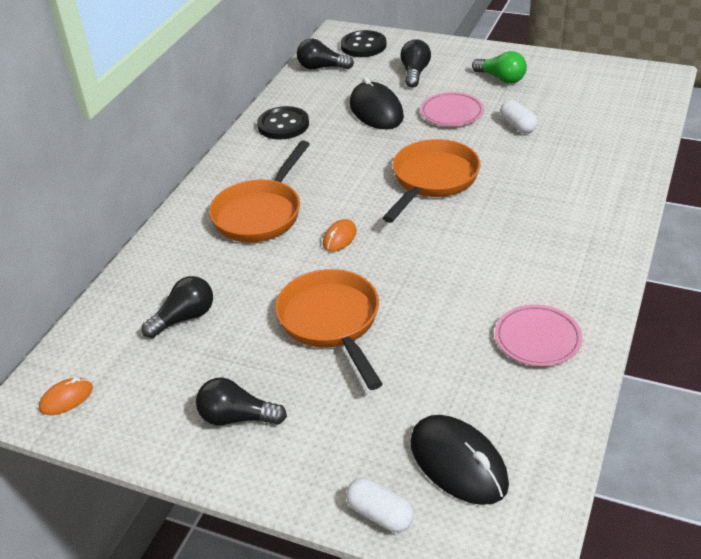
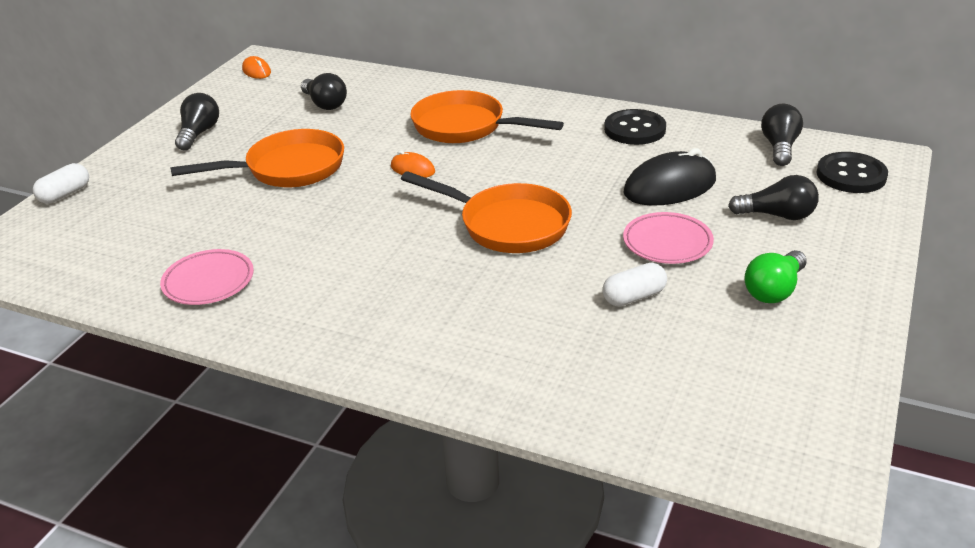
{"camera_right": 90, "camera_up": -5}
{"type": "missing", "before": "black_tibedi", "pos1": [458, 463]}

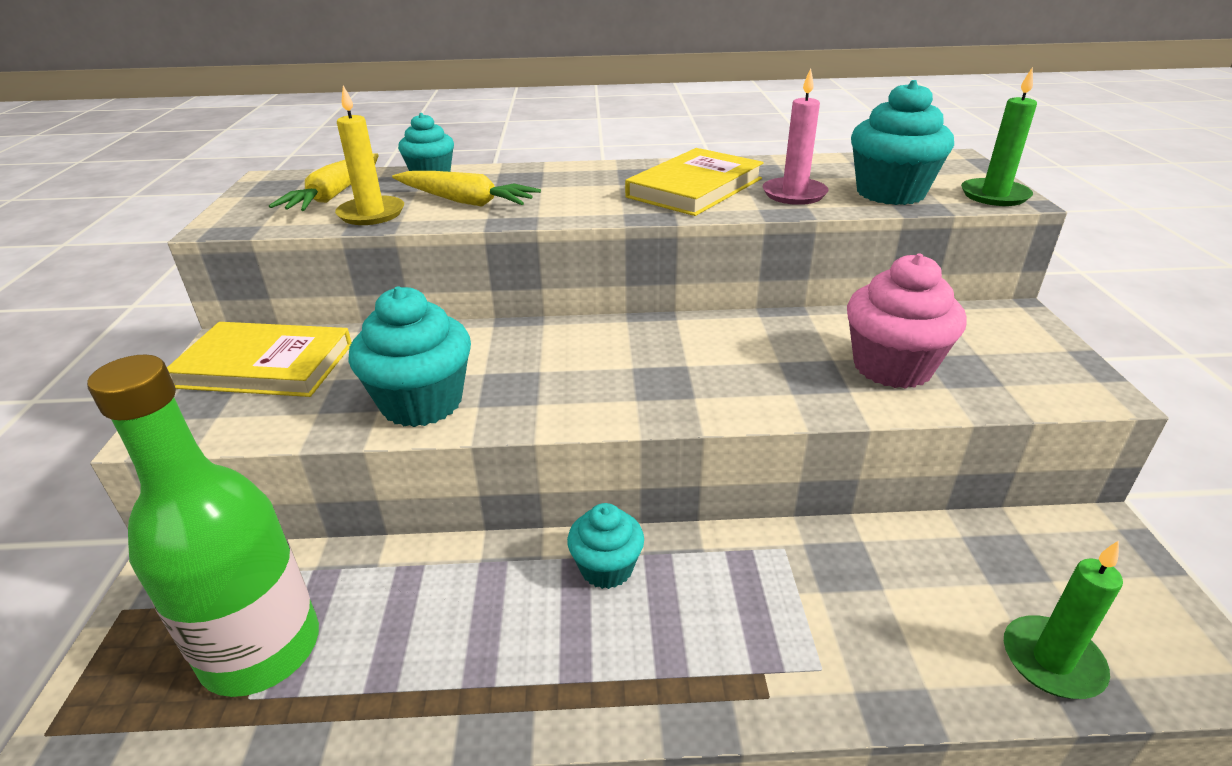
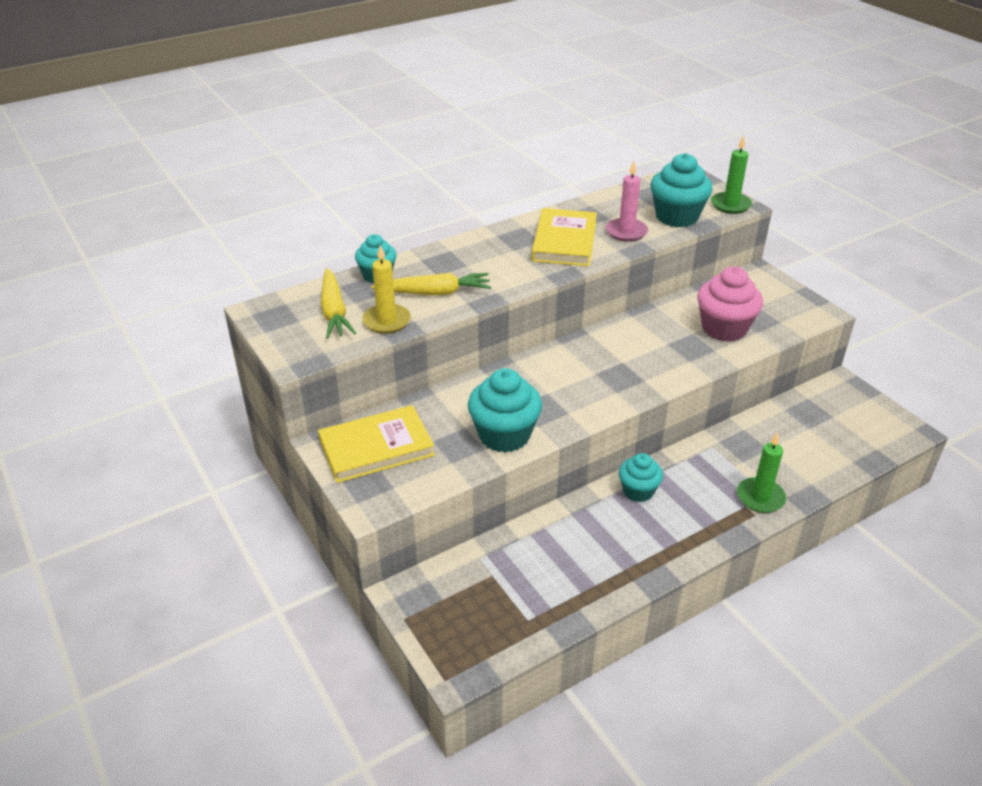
{"camera_right": -30, "camera_up": 5}
{"type": "missing", "before": "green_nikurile", "pos1": [261, 649]}
{"type": "relocated", "before": "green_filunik", "pos1": [1052, 660], "pos2": [760, 497]}

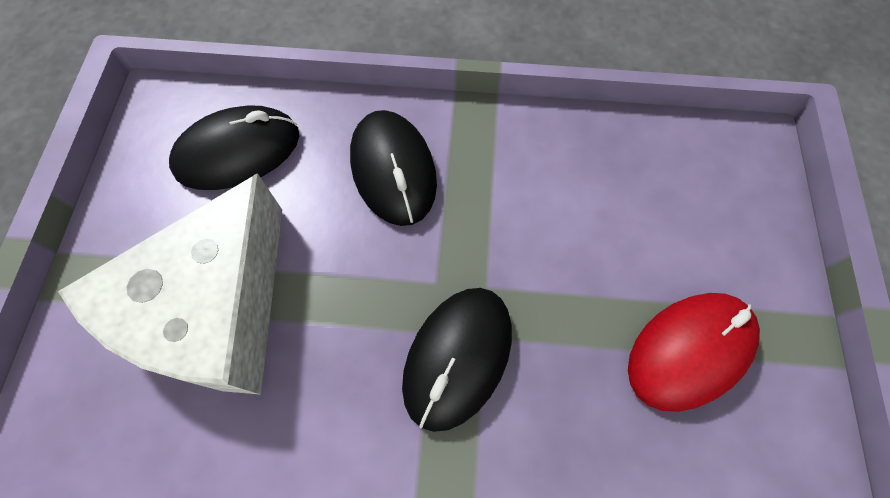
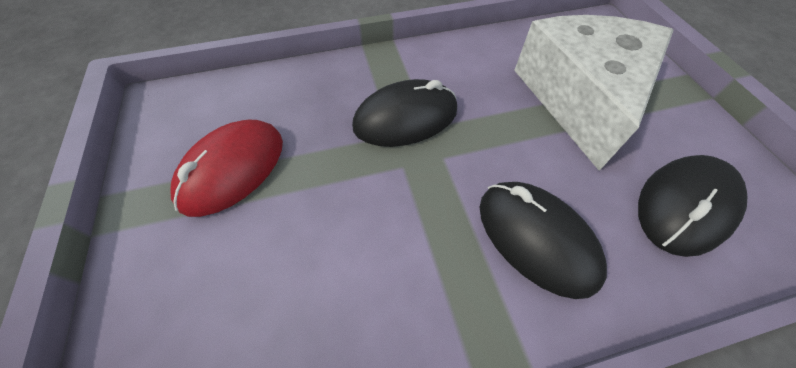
{"camera_right": 160, "camera_up": -10}
{"type": "spun", "before": "black_tibedi", "pos1": [457, 357], "pos2": [405, 118], "turn": 60}

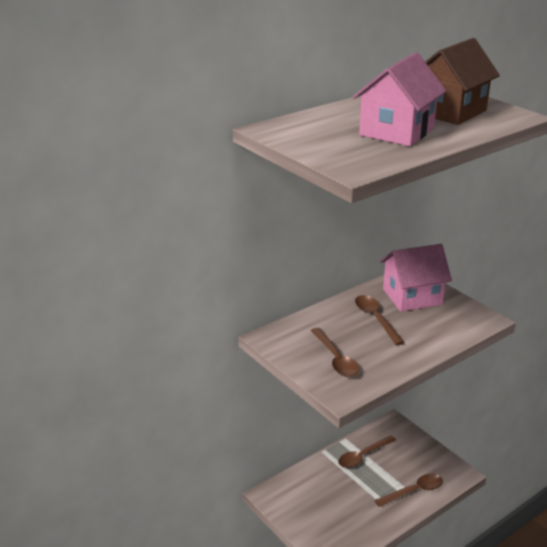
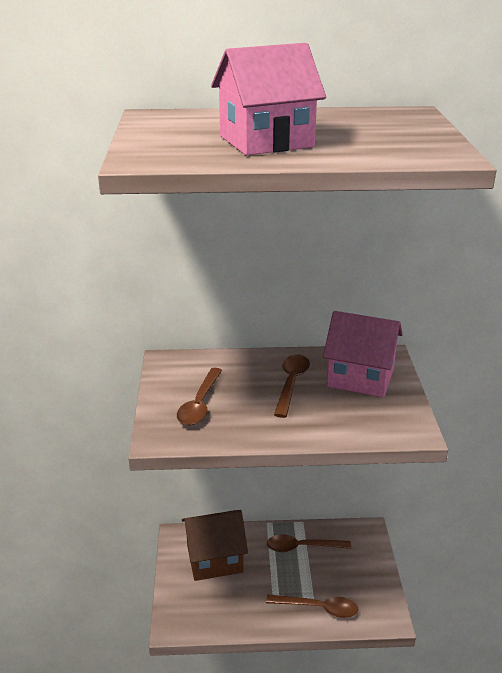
{"camera_right": 35, "camera_up": 0}
{"type": "relocated", "before": "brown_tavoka", "pos1": [449, 112], "pos2": [214, 559]}

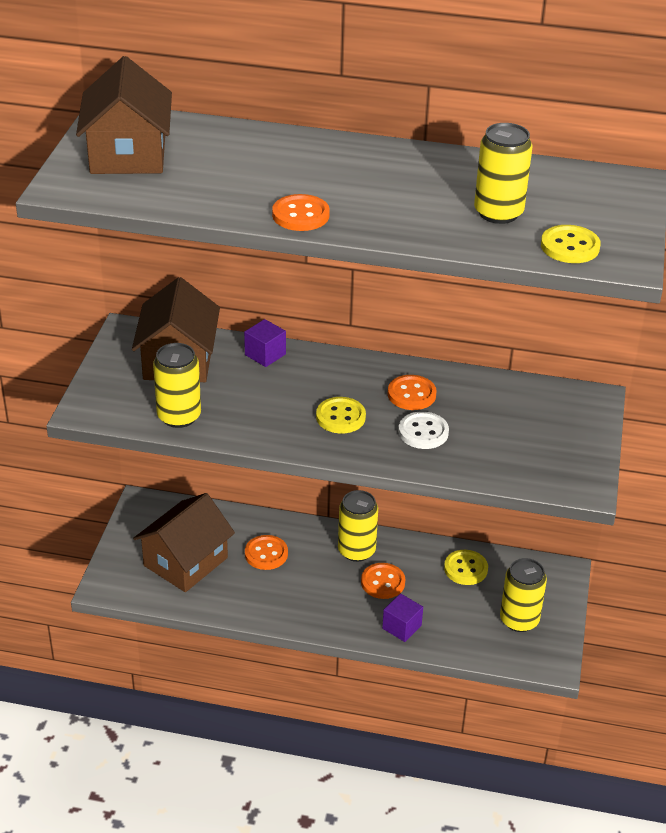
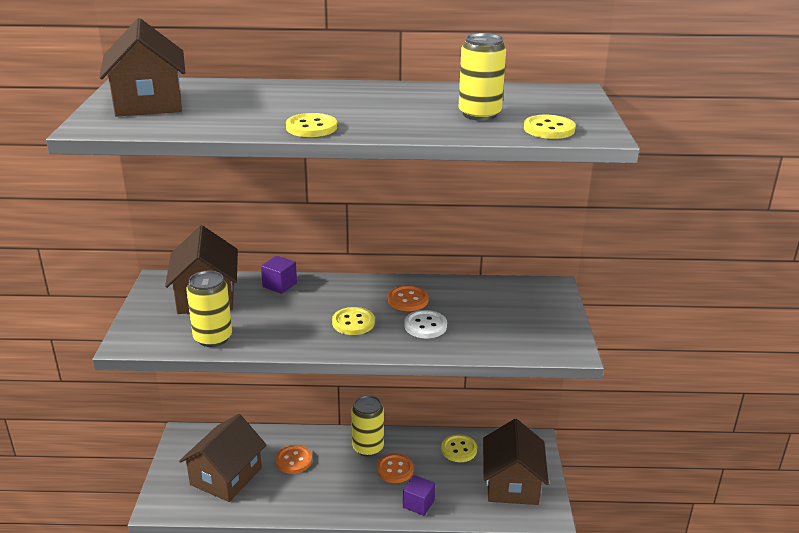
{"camera_right": -10, "camera_up": -10}
{"type": "exchanged", "before": "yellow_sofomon", "after": "brown_tavoka", "pos1": [519, 620], "pos2": [512, 484]}
{"type": "colour", "before": "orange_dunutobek", "after": "yellow_dunutobek", "pos1": [300, 215], "pos2": [311, 127]}

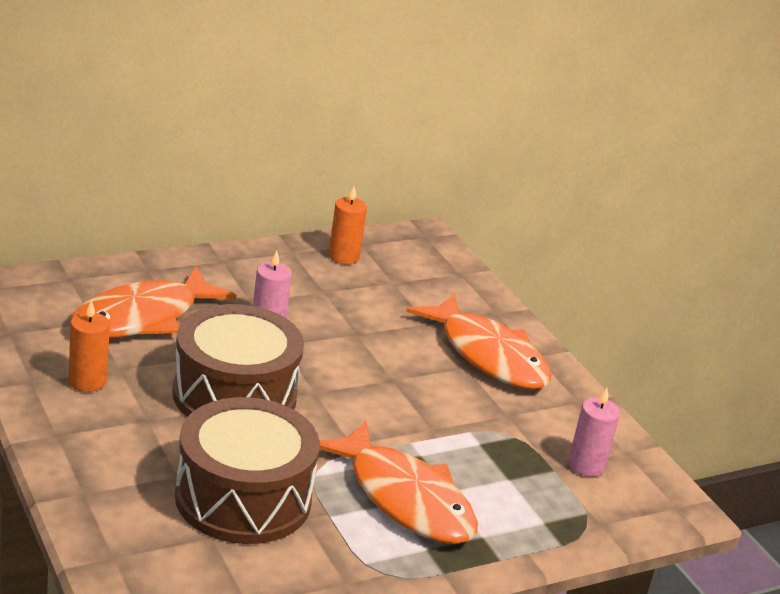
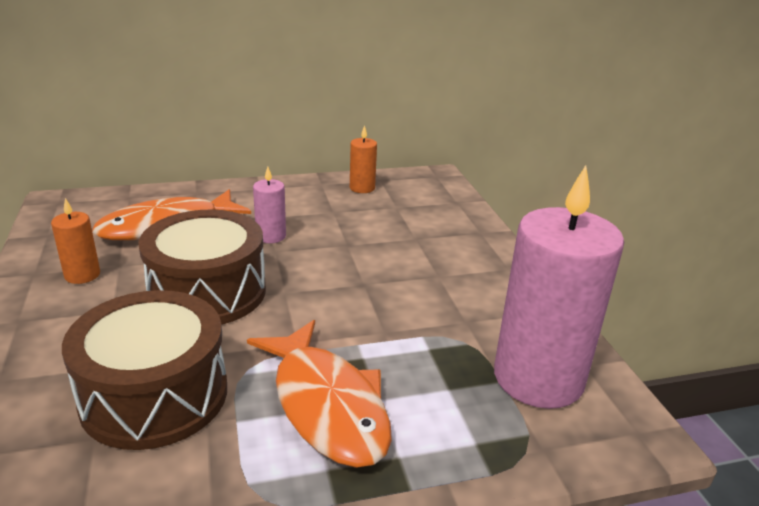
{"camera_right": 15, "camera_up": 0}
{"type": "missing", "before": "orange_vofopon", "pos1": [488, 356]}
{"type": "size", "before": "pink_filunik", "pos1": [586, 465], "pos2": [538, 378], "scale": 2.26}

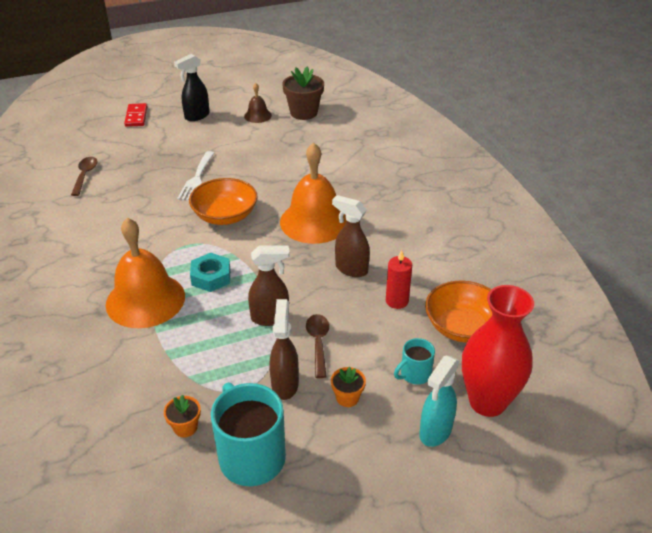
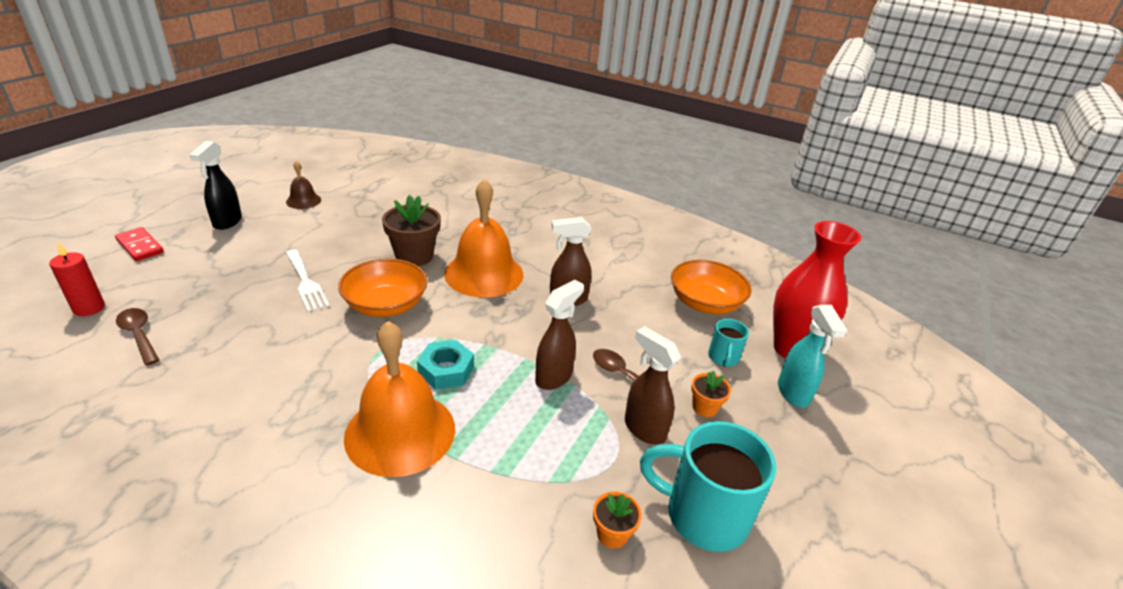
{"camera_right": -45, "camera_up": -5}
{"type": "relocated", "before": "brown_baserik", "pos1": [303, 113], "pos2": [414, 256]}
{"type": "relocated", "before": "red_filunik", "pos1": [397, 301], "pos2": [89, 308]}

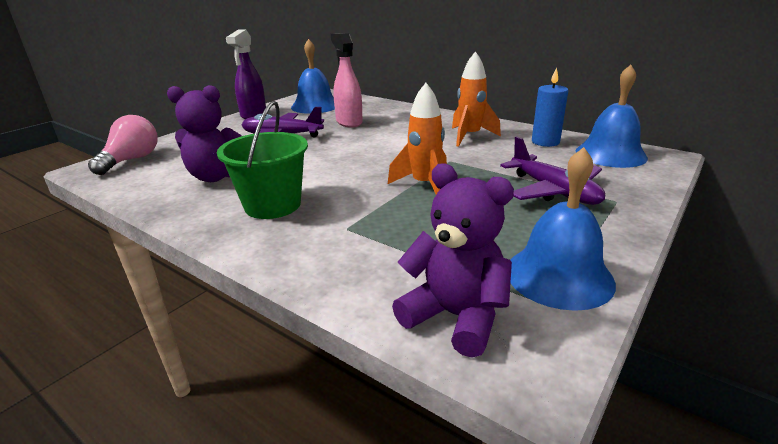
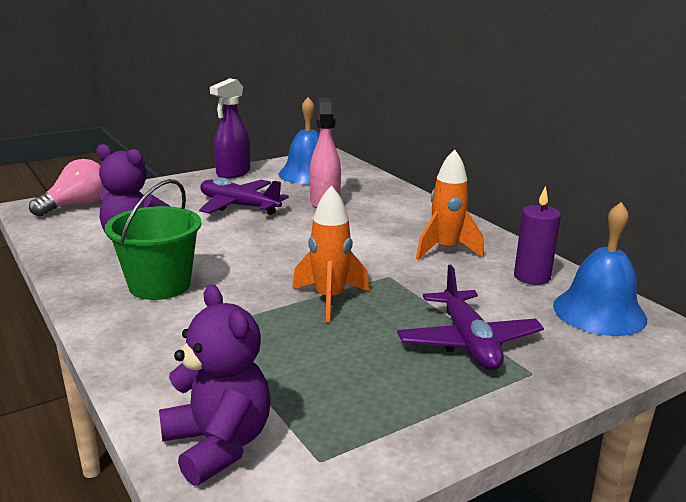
{"camera_right": 20, "camera_up": -5}
{"type": "missing", "before": "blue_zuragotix", "pos1": [559, 276]}
{"type": "colour", "before": "blue_filunik", "after": "purple_filunik", "pos1": [545, 142], "pos2": [532, 277]}

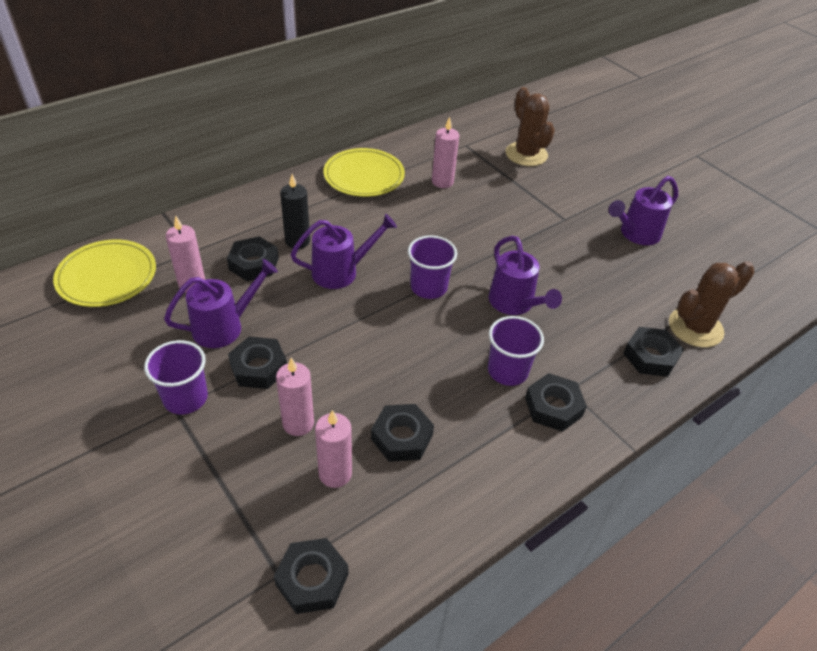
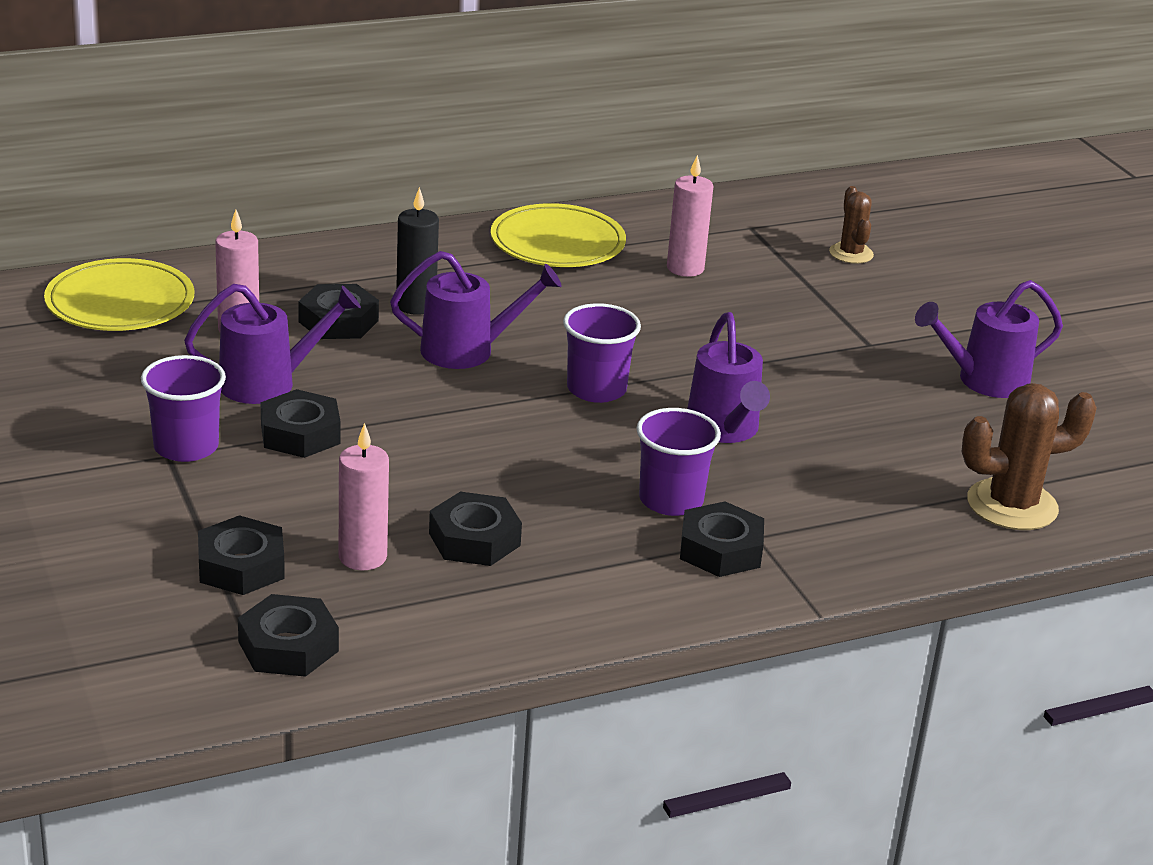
{"camera_right": 15, "camera_up": -15}
{"type": "missing", "before": "pink_filunik", "pos1": [298, 423]}
{"type": "relocated", "before": "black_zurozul", "pos1": [650, 356], "pos2": [241, 566]}
{"type": "size", "before": "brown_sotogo", "pos1": [526, 154], "pos2": [851, 253], "scale": 0.59}

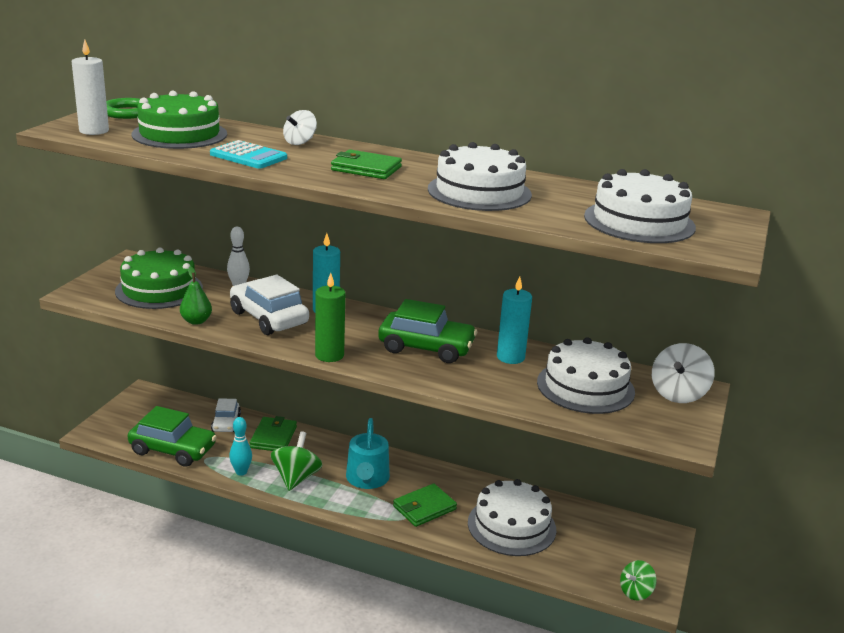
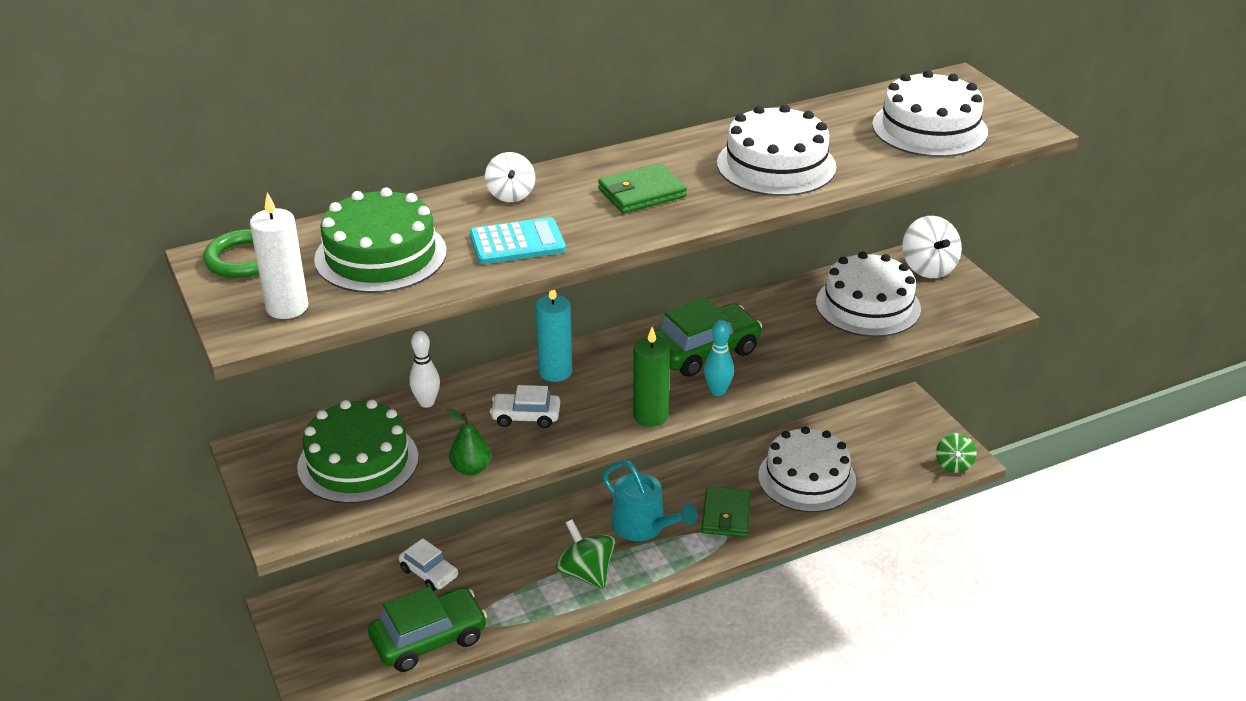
{"camera_right": -45, "camera_up": 10}
{"type": "missing", "before": "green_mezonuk", "pos1": [273, 437]}
{"type": "missing", "before": "turquoise_filunik", "pos1": [510, 357]}
{"type": "relocated", "before": "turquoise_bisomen", "pos1": [241, 472], "pos2": [718, 391]}
{"type": "size", "before": "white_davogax", "pos1": [268, 318], "pos2": [526, 416], "scale": 0.58}

